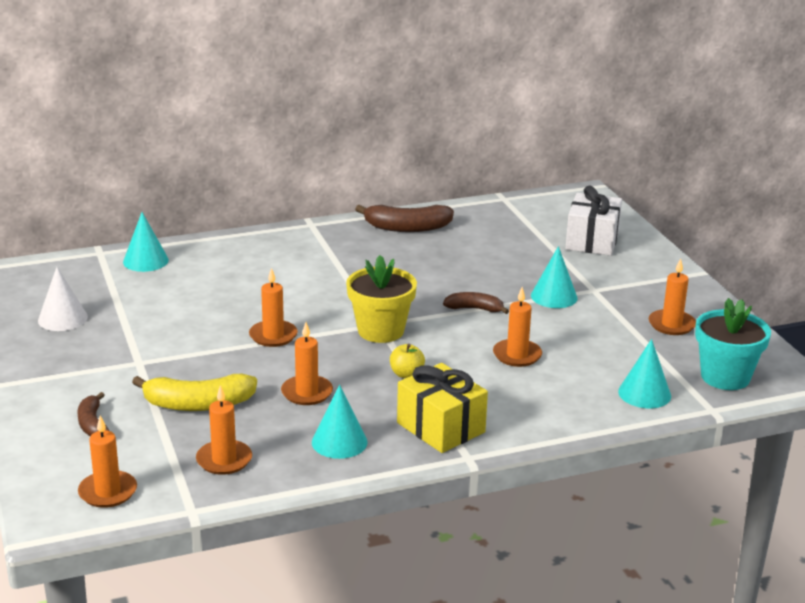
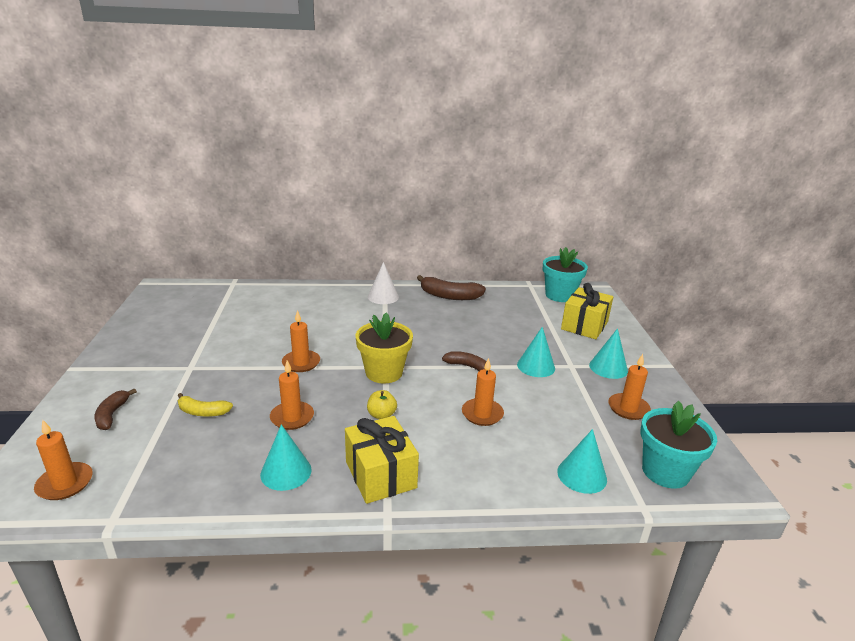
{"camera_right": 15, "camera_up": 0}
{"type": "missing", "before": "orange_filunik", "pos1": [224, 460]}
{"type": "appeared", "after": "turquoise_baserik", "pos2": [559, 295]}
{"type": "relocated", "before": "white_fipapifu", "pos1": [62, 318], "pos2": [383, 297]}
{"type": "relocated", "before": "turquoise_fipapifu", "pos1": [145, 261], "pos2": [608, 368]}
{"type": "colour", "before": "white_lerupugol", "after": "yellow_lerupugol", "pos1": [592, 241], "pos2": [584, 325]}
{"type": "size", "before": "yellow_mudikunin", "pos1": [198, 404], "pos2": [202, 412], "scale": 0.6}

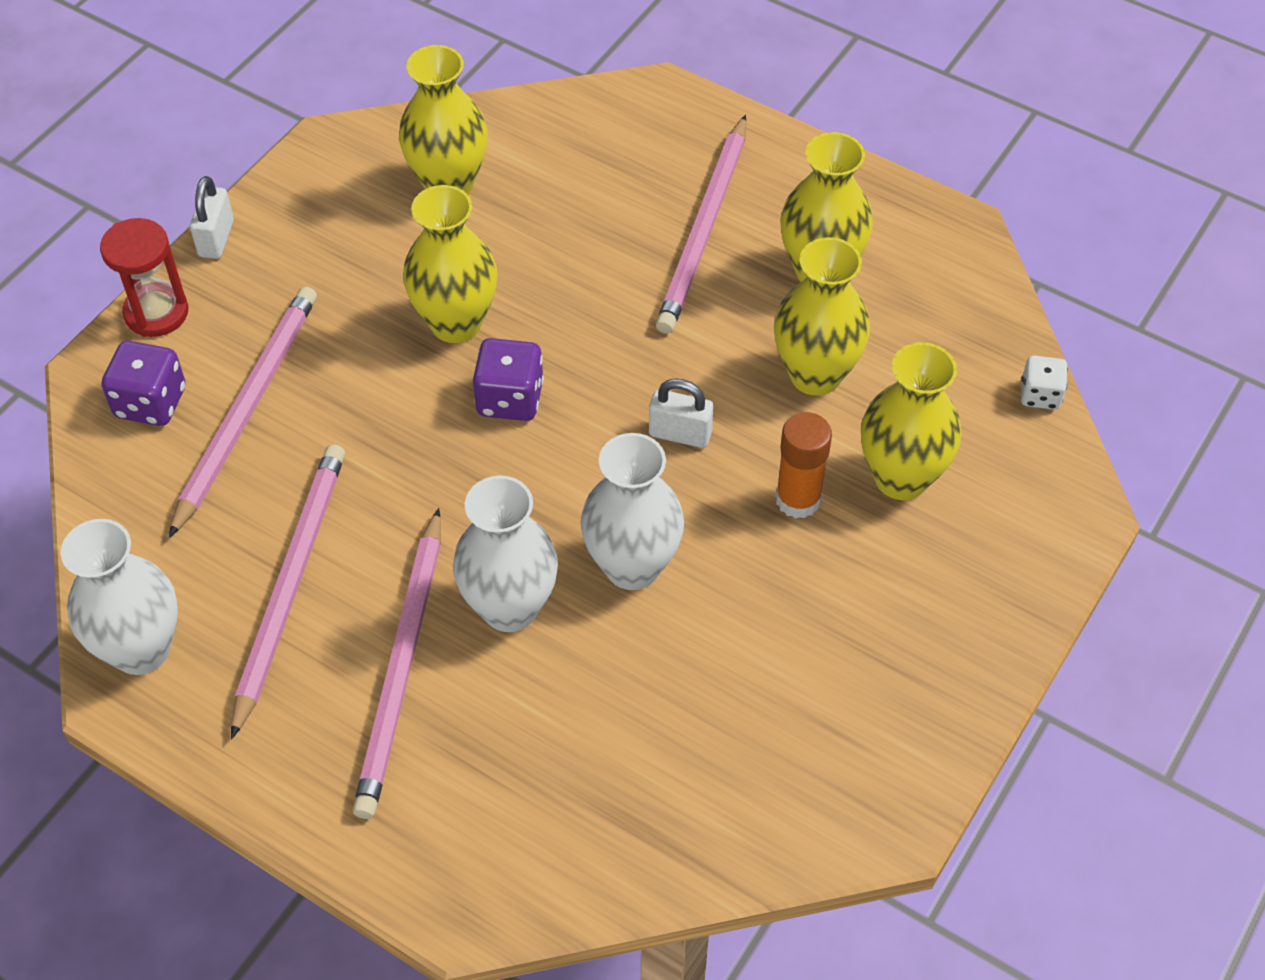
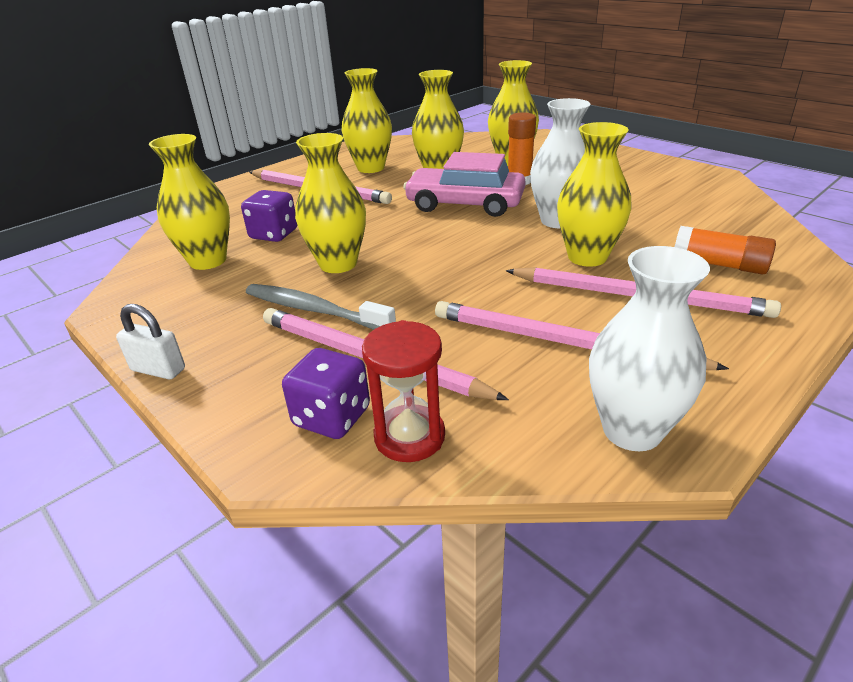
{"camera_right": -75, "camera_up": -20}
{"type": "missing", "before": "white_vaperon", "pos1": [1040, 395]}
{"type": "appeared", "after": "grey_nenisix", "pos2": [315, 310]}
{"type": "appeared", "after": "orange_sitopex", "pos2": [719, 265]}
{"type": "relocated", "before": "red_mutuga", "pos1": [156, 313], "pos2": [409, 436]}
{"type": "relocated", "before": "purple_vaperon", "pos1": [510, 399], "pos2": [274, 234]}
{"type": "exchanged", "before": "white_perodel", "after": "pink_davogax", "pos1": [680, 434], "pos2": [465, 204]}
{"type": "colour", "before": "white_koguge", "after": "yellow_koguge", "pos1": [510, 608], "pos2": [587, 257]}

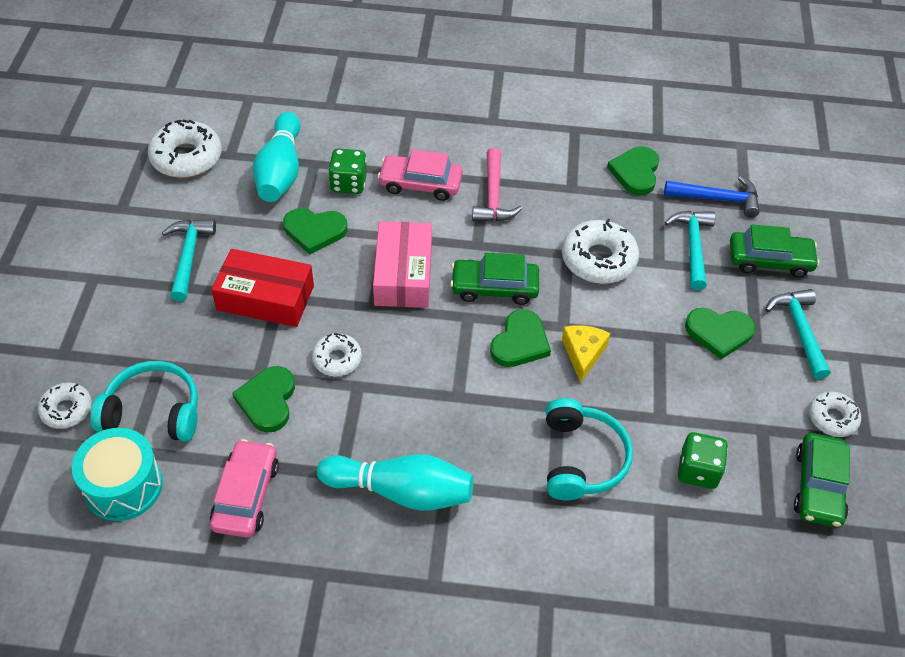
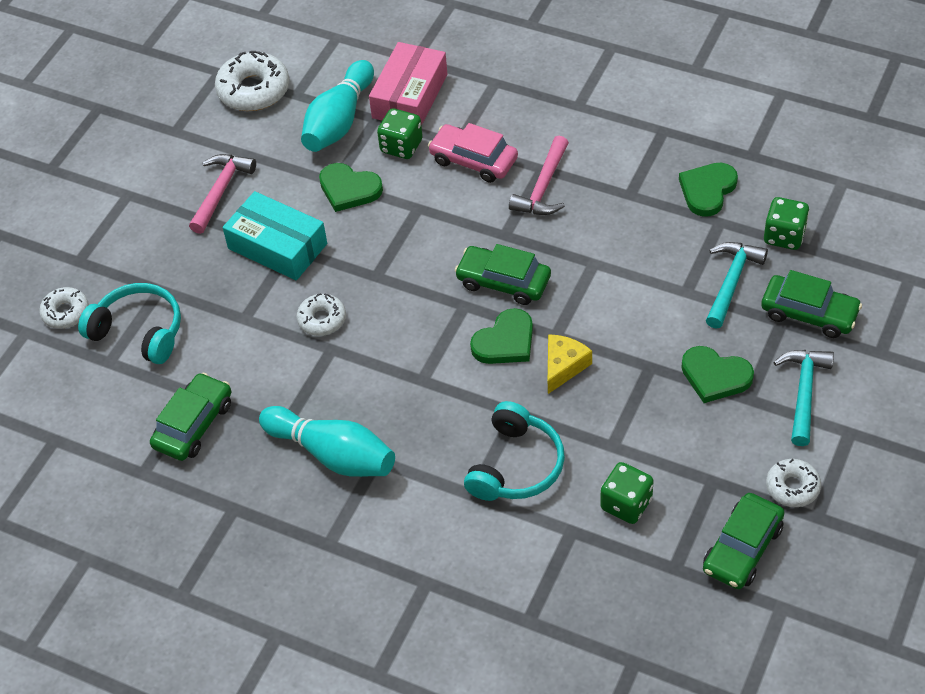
{"camera_right": 25, "camera_up": 0}
{"type": "missing", "before": "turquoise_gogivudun", "pos1": [123, 486]}
{"type": "missing", "before": "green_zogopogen", "pos1": [267, 401]}
{"type": "missing", "before": "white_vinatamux", "pos1": [598, 259]}
{"type": "relocated", "before": "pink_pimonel", "pos1": [403, 274], "pos2": [410, 96]}
{"type": "exchanged", "before": "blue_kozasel", "after": "green_vaperon", "pos1": [717, 199], "pos2": [784, 236]}
{"type": "colour", "before": "turquoise_kozasel", "after": "pink_kozasel", "pos1": [188, 256], "pos2": [220, 191]}
{"type": "colour", "before": "pink_davogax", "after": "green_davogax", "pos1": [246, 495], "pos2": [193, 424]}
{"type": "colour", "before": "red_pimonel", "after": "turquoise_pimonel", "pos1": [265, 298], "pos2": [277, 246]}

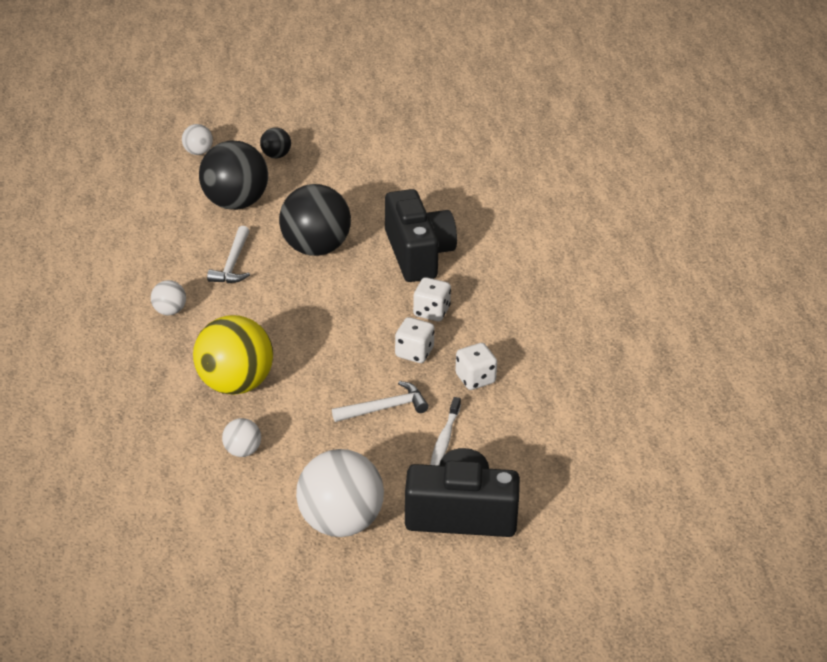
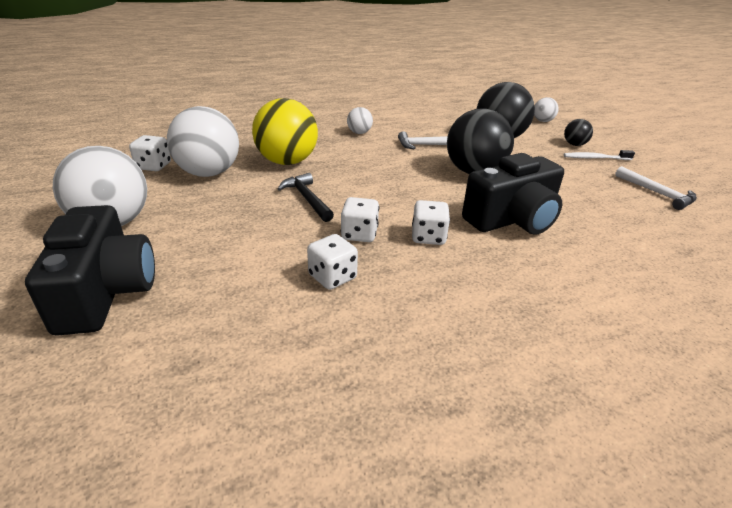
{"camera_right": 75, "camera_up": -5}
{"type": "appeared", "after": "white_vaperon", "pos2": [153, 166]}
{"type": "appeared", "after": "black_kozasel", "pos2": [307, 199]}
{"type": "relocated", "before": "white_kozasel", "pos1": [384, 408], "pos2": [657, 193]}
{"type": "relocated", "before": "white_nenisix", "pos1": [445, 438], "pos2": [595, 158]}
{"type": "size", "before": "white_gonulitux", "pos1": [242, 451], "pos2": [209, 173], "scale": 2.13}

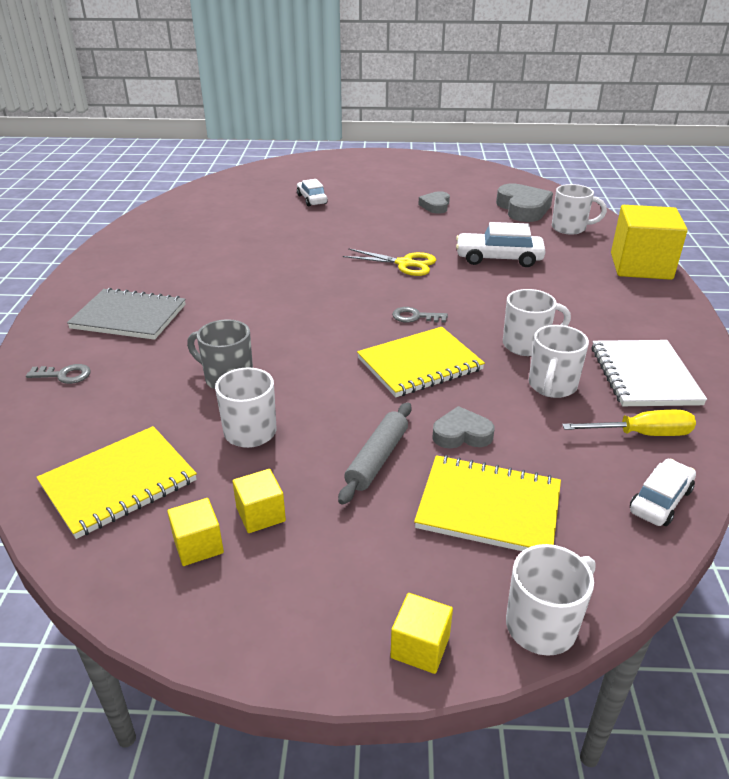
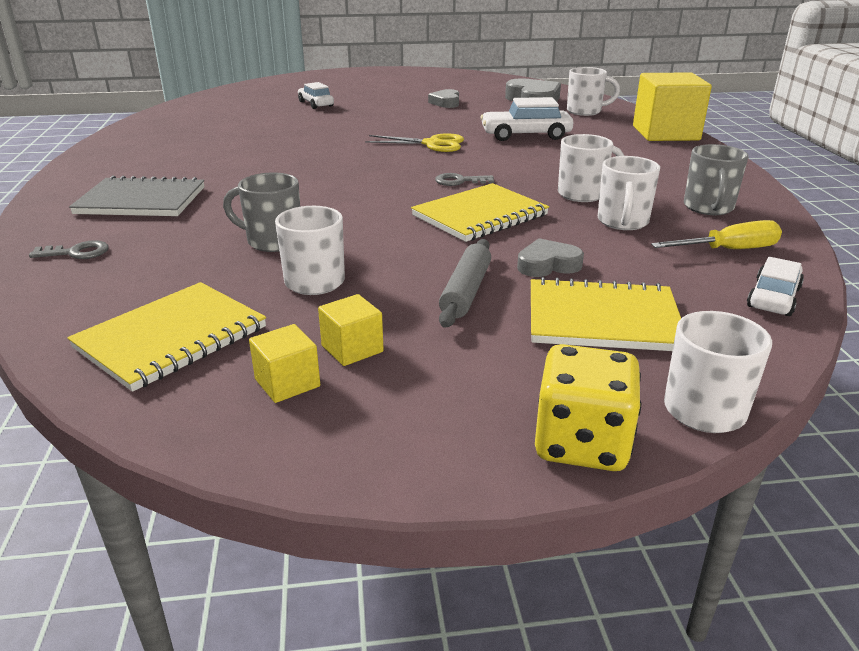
{"camera_right": -10, "camera_up": -5}
{"type": "exchanged", "before": "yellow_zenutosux", "after": "yellow_vaperon", "pos1": [420, 647], "pos2": [581, 443]}
{"type": "exchanged", "before": "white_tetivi", "after": "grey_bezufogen", "pos1": [644, 375], "pos2": [708, 208]}

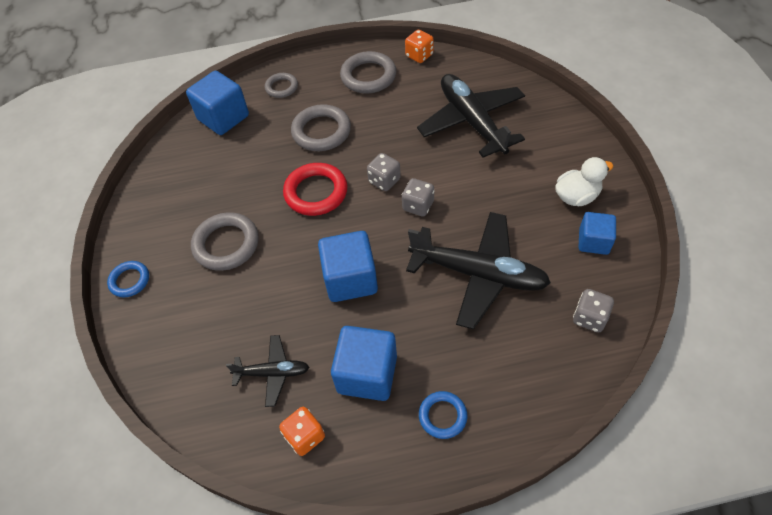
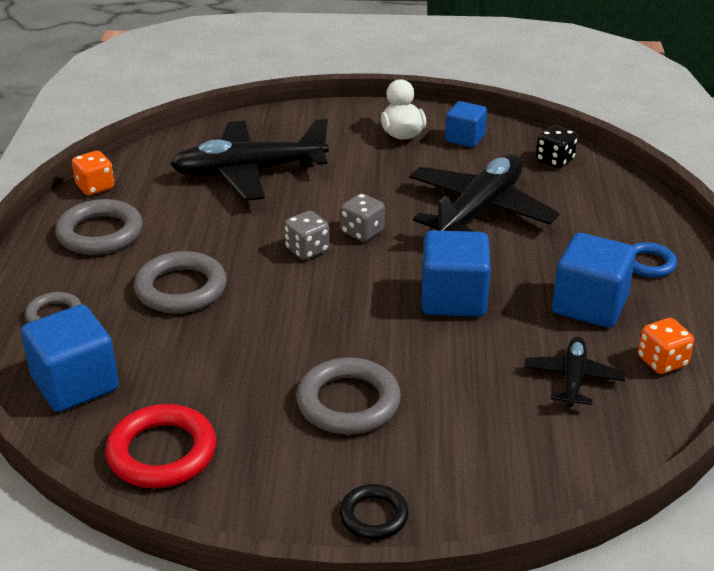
{"camera_right": -80, "camera_up": -20}
{"type": "relocated", "before": "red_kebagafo", "pos1": [316, 192], "pos2": [162, 452]}
{"type": "colour", "before": "blue_kebagafo", "after": "black_kebagafo", "pos1": [130, 281], "pos2": [373, 516]}
{"type": "colour", "before": "grey_vaperon", "after": "black_vaperon", "pos1": [589, 318], "pos2": [554, 160]}

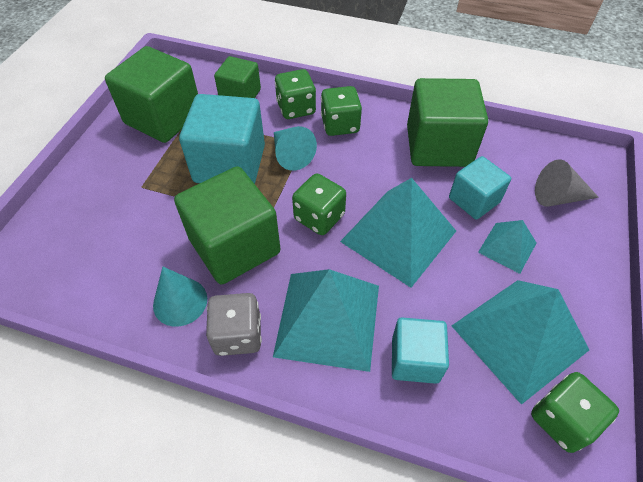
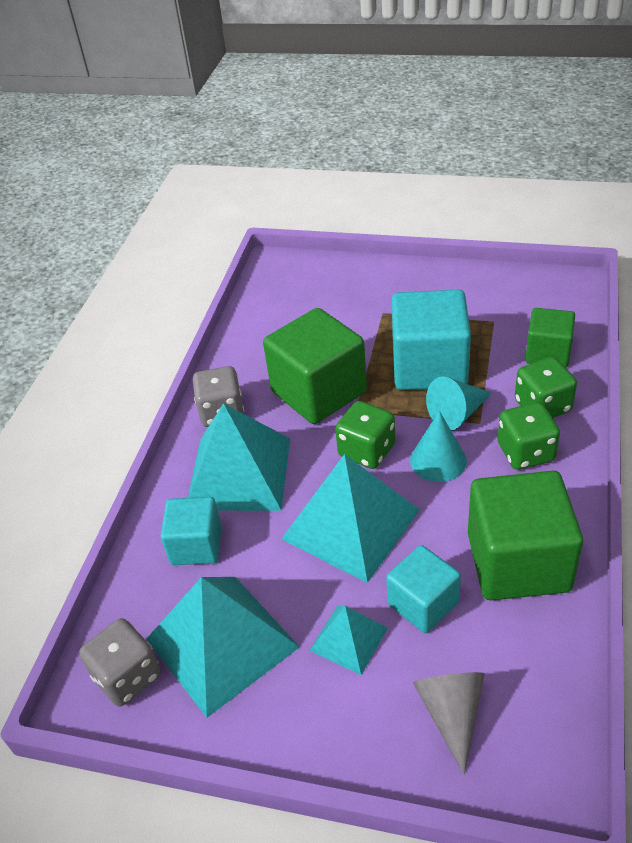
{"camera_right": 90, "camera_up": -10}
{"type": "missing", "before": "green_zenutosux", "pos1": [163, 118]}
{"type": "relocated", "before": "turquoise_fipapifu", "pos1": [180, 301], "pos2": [438, 460]}
{"type": "colour", "before": "green_vaperon", "after": "grey_vaperon", "pos1": [562, 419], "pos2": [127, 676]}

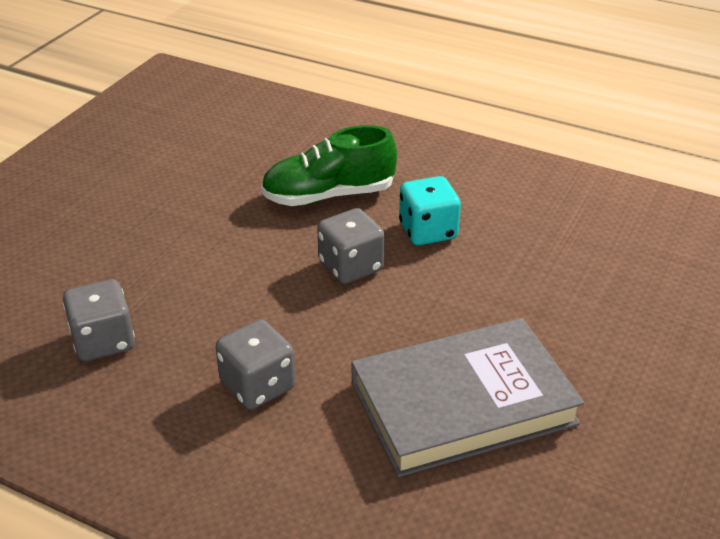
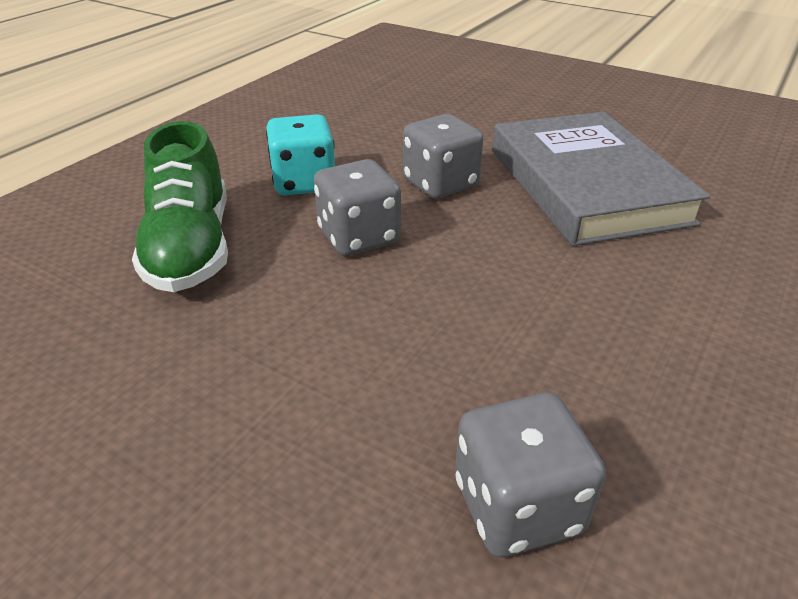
{"camera_right": -85, "camera_up": 0}
{"type": "relocated", "before": "grey_vaperon", "pos1": [257, 386], "pos2": [440, 184]}

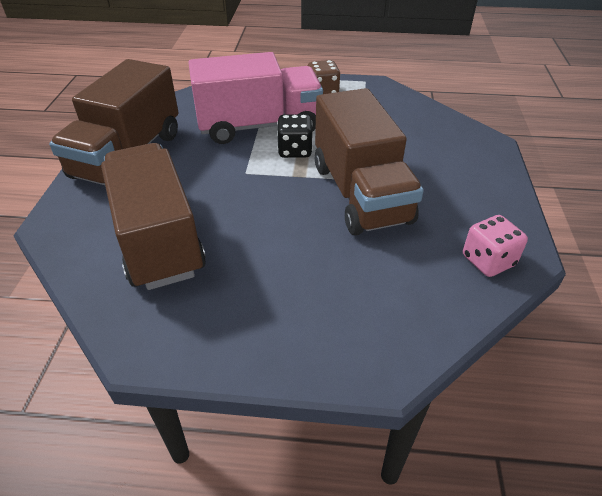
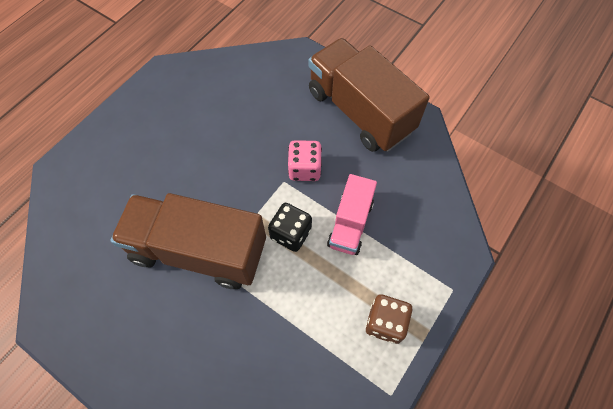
{"camera_right": 120, "camera_up": 20}
{"type": "missing", "before": "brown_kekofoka", "pos1": [158, 238]}
{"type": "relocated", "before": "pink_vaperon", "pos1": [488, 261], "pos2": [305, 169]}
{"type": "size", "before": "pink_kekofoka", "pos1": [259, 126], "pos2": [350, 224], "scale": 0.55}

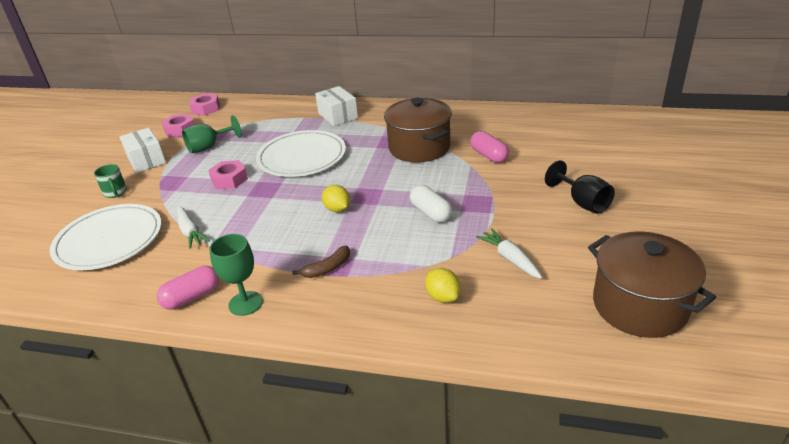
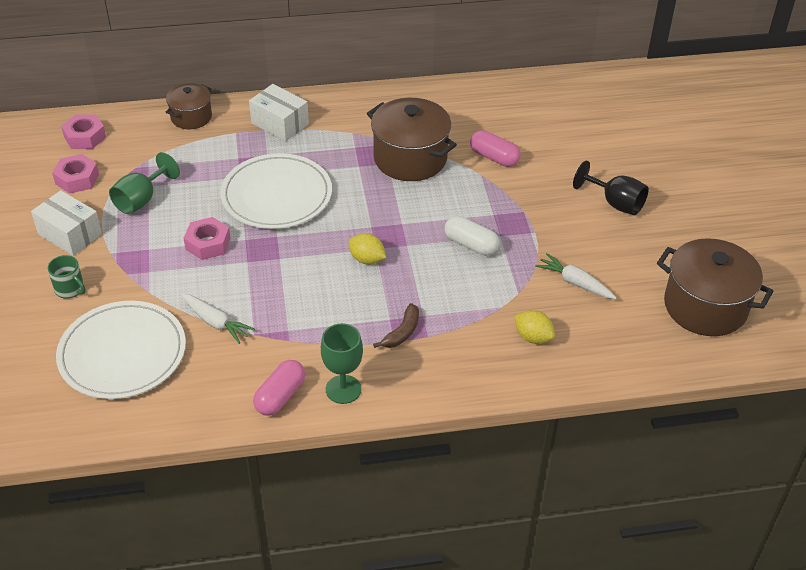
{"camera_right": -25, "camera_up": 10}
{"type": "appeared", "after": "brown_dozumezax", "pos2": [191, 117]}

